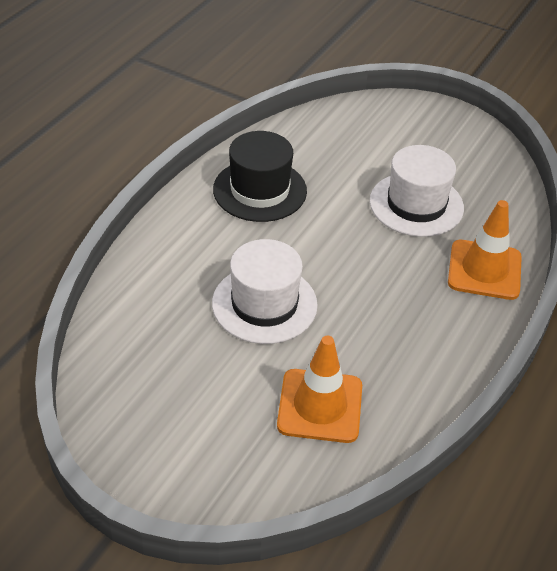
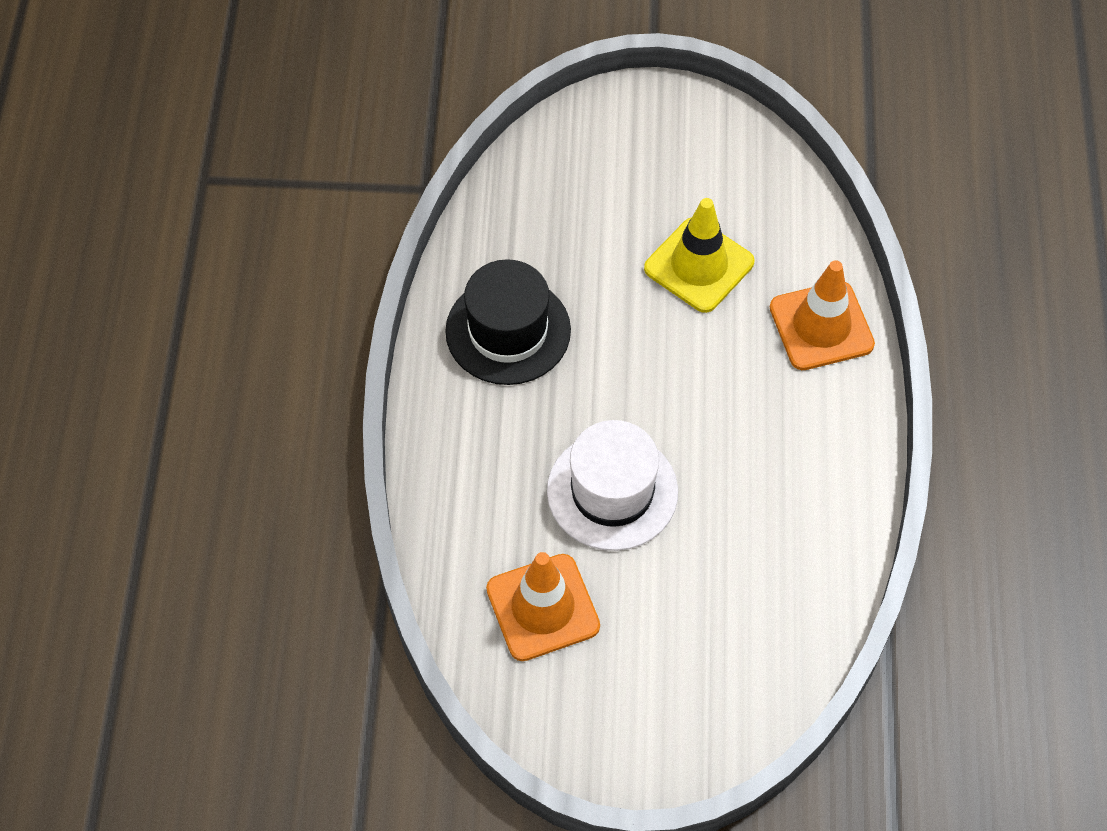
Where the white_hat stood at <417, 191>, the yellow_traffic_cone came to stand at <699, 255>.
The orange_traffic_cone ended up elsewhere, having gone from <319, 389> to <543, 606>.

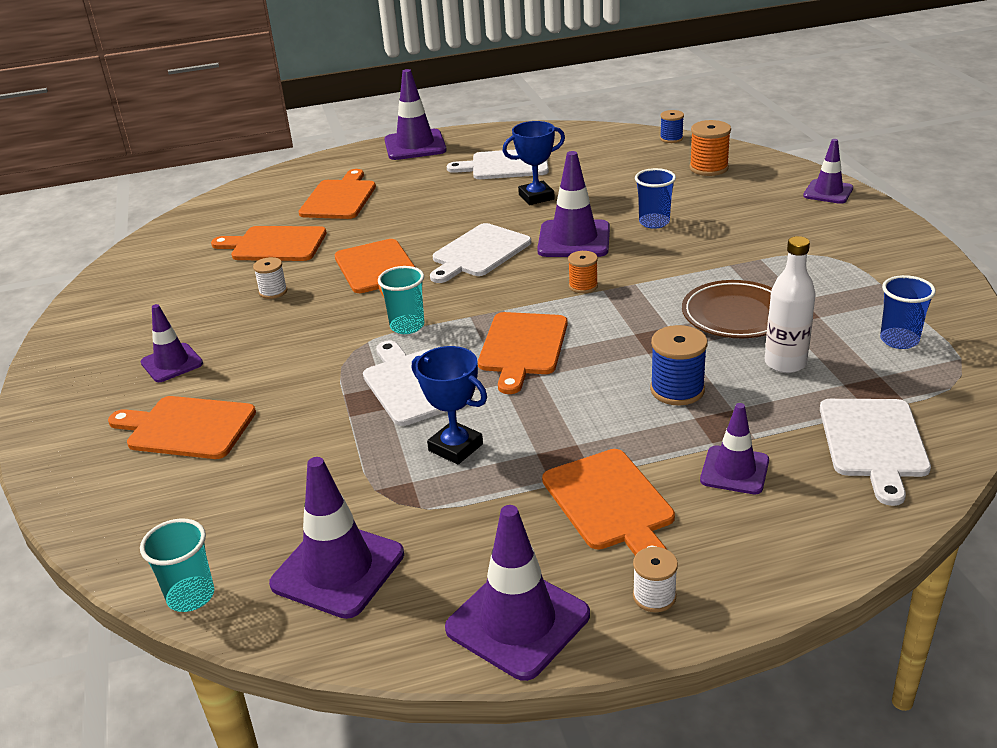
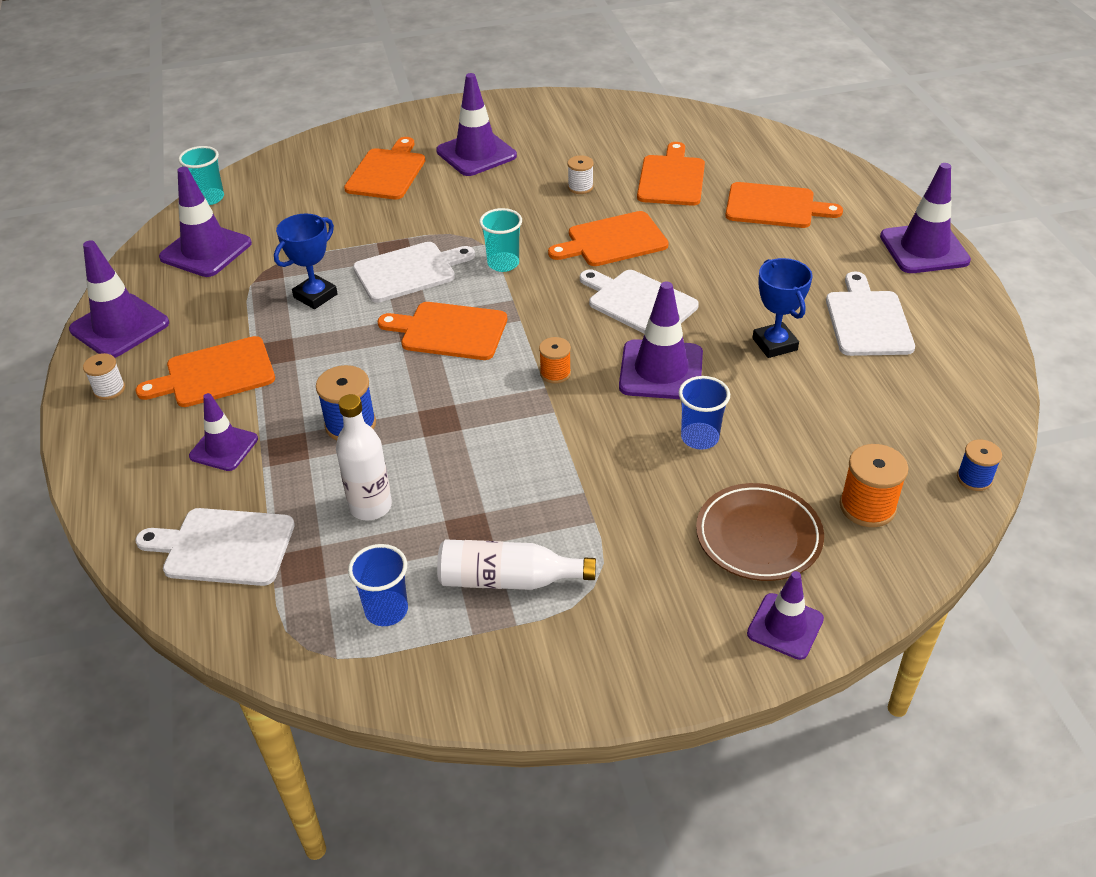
The brown_plate ended up elsewhere, having gone from <727, 309> to <760, 532>.
The size of the purple_traffic_cone at <172, 343> changed by a factor of 1.59.
The second view gained the white_bottle at <516, 564>.

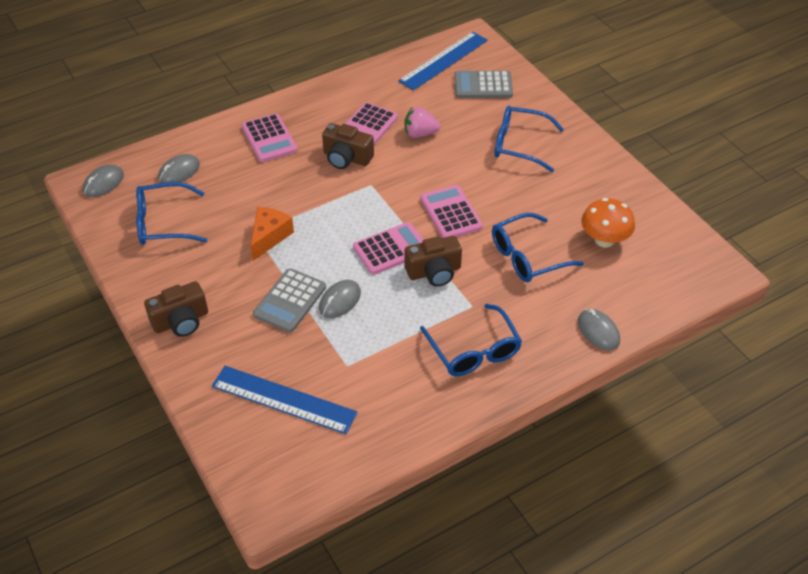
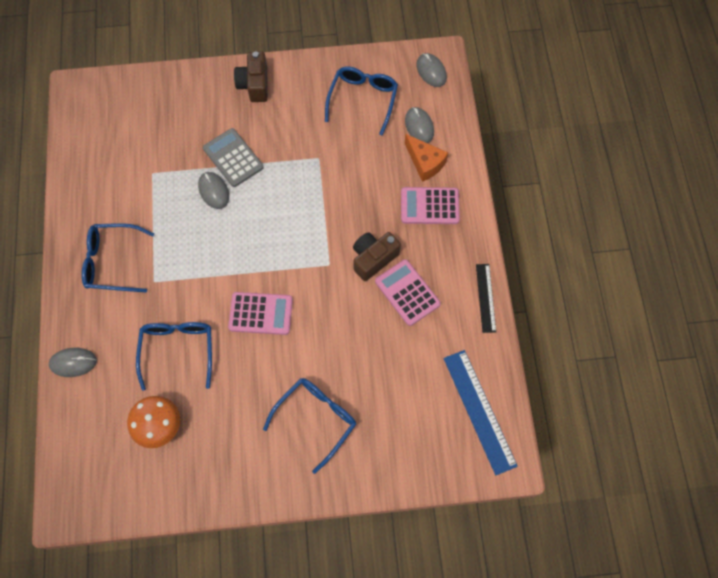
The second view lost the grey_calculator at <483, 84>.
The second view lost the pink_strawberry at <423, 122>.
The orange_cheese ended up elsewhere, having gone from <272, 234> to <426, 158>.
The second view lost the pink_calculator at <388, 248>.
The second view lost the brown_camera at <433, 261>.
The second view lost the blue_ruler at <285, 400>.
The second view gained the black_ruler at <486, 298>.

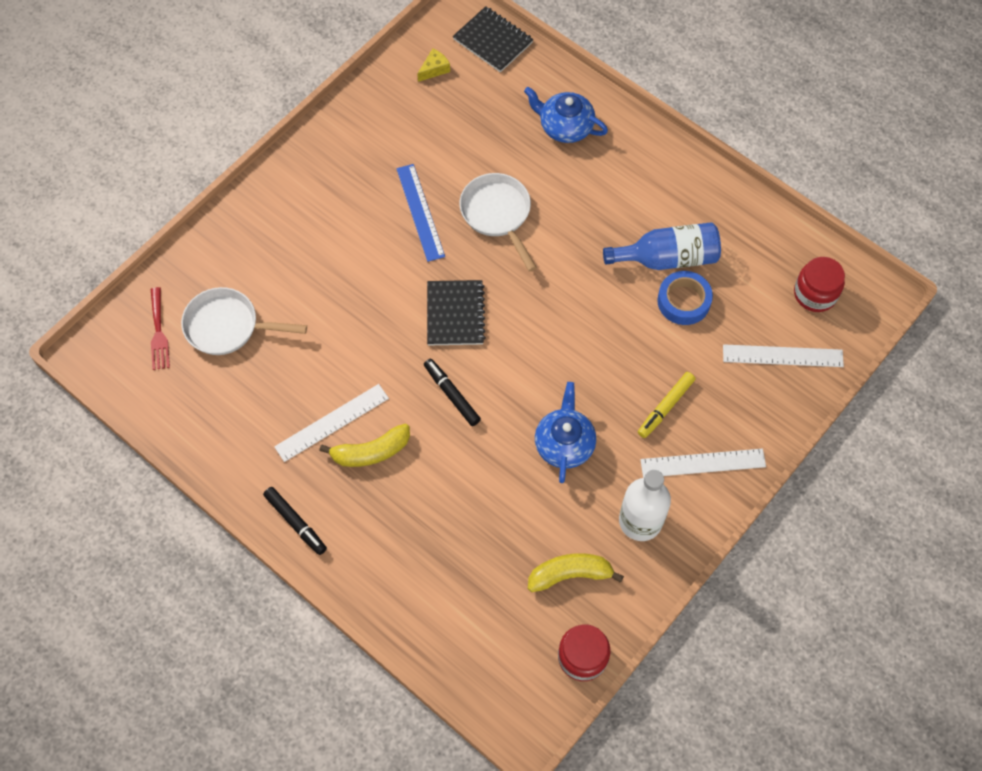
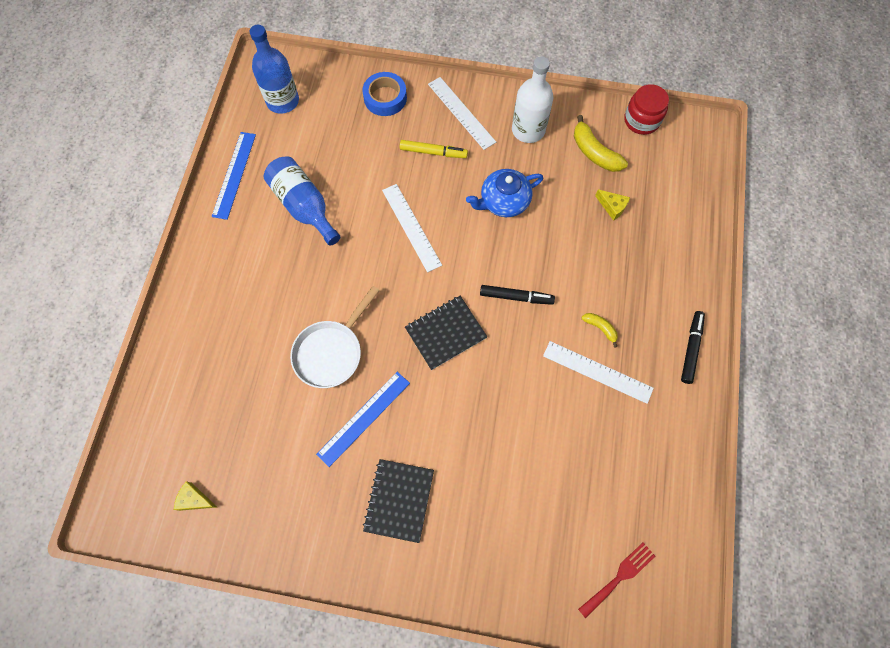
The black_notebook ended up elsewhere, having gone from <493, 39> to <398, 501>.
The second view lost the blue_teapot at <566, 115>.
Where the red_jar stood at <819, 284>, the blue_bottle came to stand at <274, 69>.
The blue_tape ended up elsewhere, having gone from <685, 298> to <384, 94>.
The second view lost the white_pan at <244, 321>.
The white_ruler ended up elsewhere, having gone from <783, 355> to <412, 228>.
The black_marker at <452, 392> ended up facing another way, 105 degrees counterclockwise from before.
The size of the yellow_banana at <364, 445> changed by a factor of 0.56.
The second view gained the blue_ruler at <234, 176>.
The second view gained the yellow_cheese at <612, 205>.

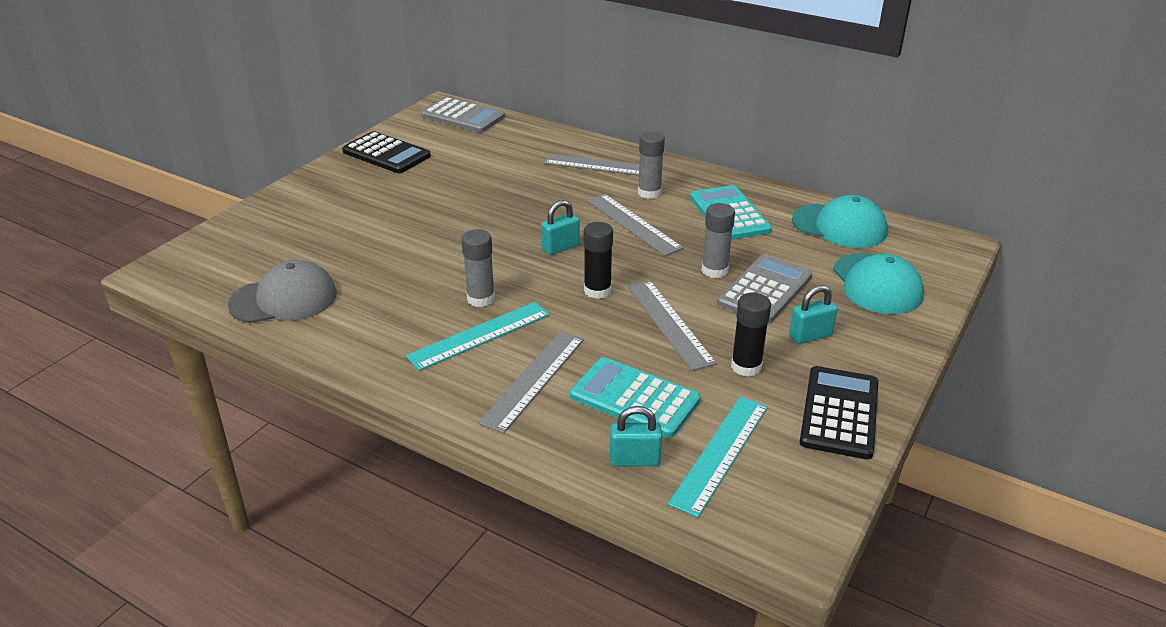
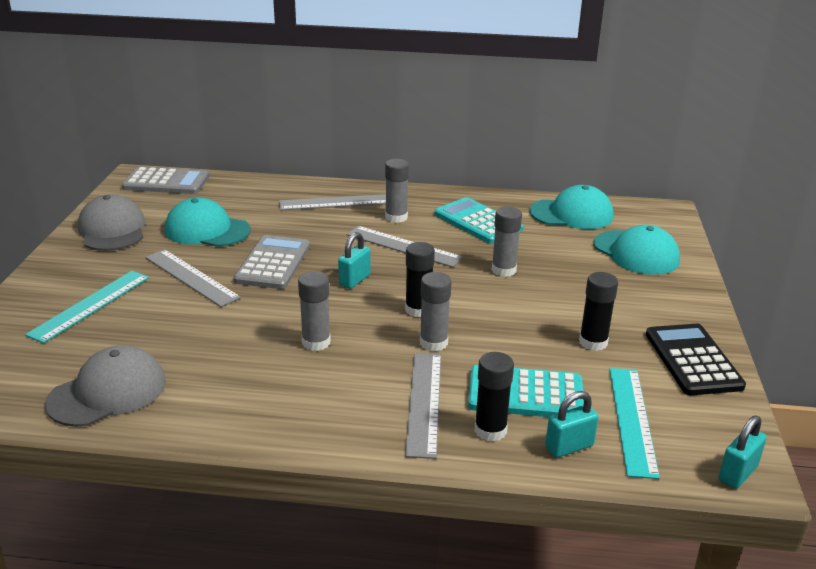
Where the black_calculator stood at <386, 152>, the grey_cap came to stand at <111, 222>.
The grey_calculator ended up elsewhere, having gone from <764, 289> to <272, 262>.
The grey_ruler ended up elsewhere, having gone from <672, 326> to <193, 278>.
The turquoise_padlock ended up elsewhere, having gone from <813, 314> to <743, 452>.
The turquoise_ruler ended up elsewhere, having gone from <478, 336> to <87, 307>.
The second view gained the turquoise_cap at <208, 222>.
The second view gained the grey_glue_stick at <436, 311>.
The second view gained the black_glue_stick at <494, 397>.

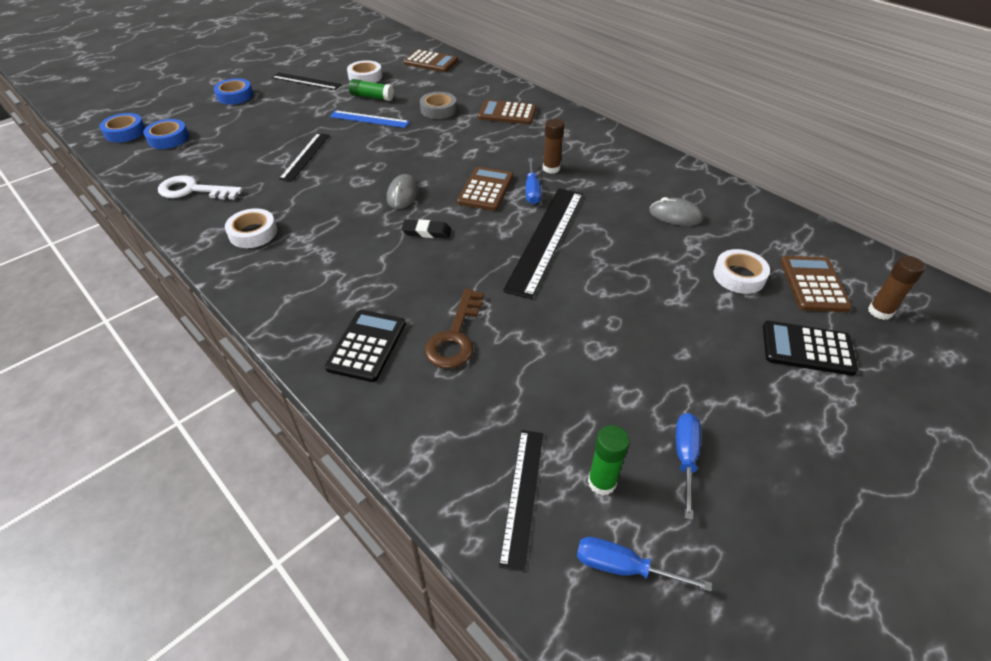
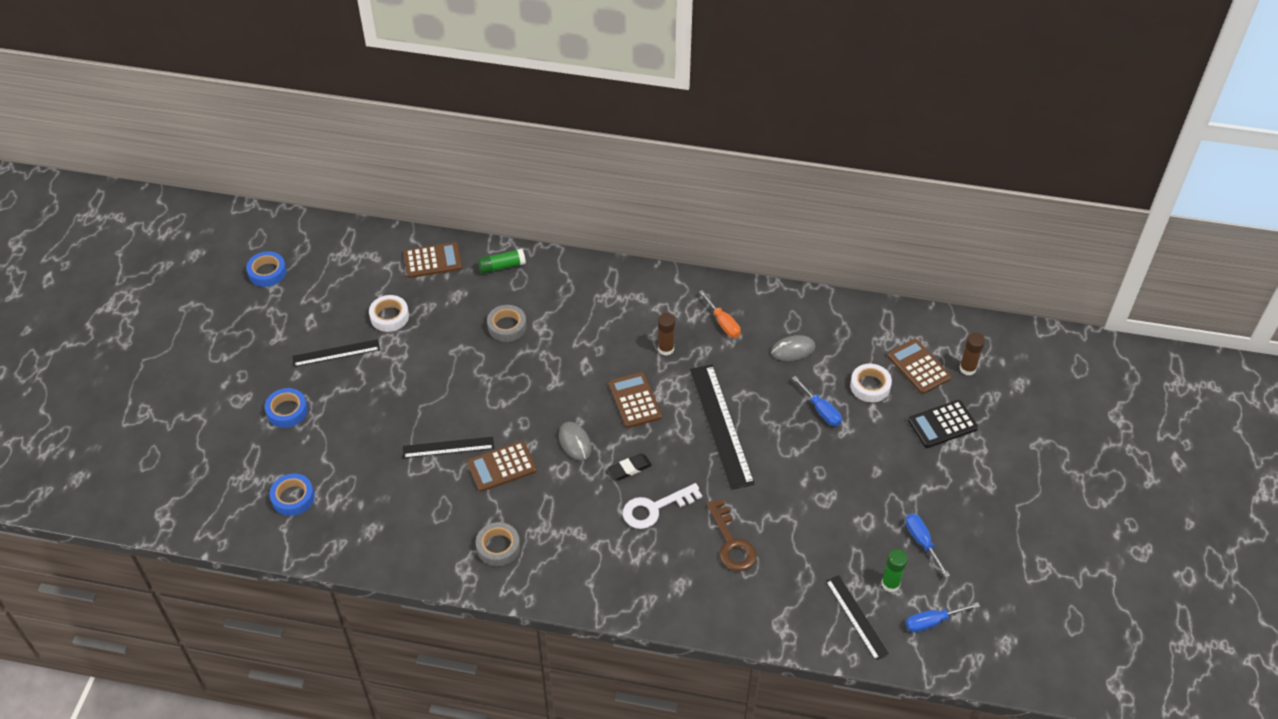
The green_glue_stick ended up elsewhere, having gone from <371, 90> to <502, 261>.
The brown_calculator ended up elsewhere, having gone from <507, 112> to <502, 466>.
The second view lost the blue_ruler at <369, 119>.
The blue_tape ended up elsewhere, having gone from <122, 127> to <266, 269>.
The black_ruler at <304, 157> ended up facing another way, 75 degrees counterclockwise from before.
The blue_screwdriver ended up elsewhere, having gone from <533, 181> to <817, 401>.
The white_key ended up elsewhere, having gone from <200, 187> to <662, 506>.
What was the white_tape at <251, 228> turned into the grey_tape at <498, 544>.
The second view lost the black_calculator at <365, 346>.
The second view gained the orange_screwdriver at <720, 314>.

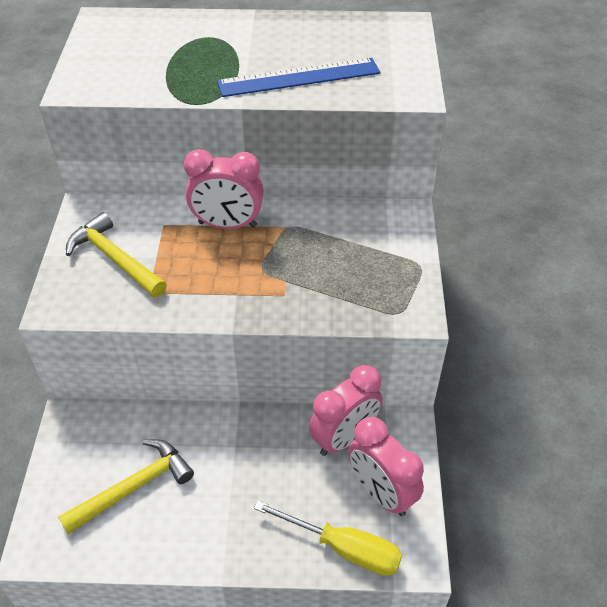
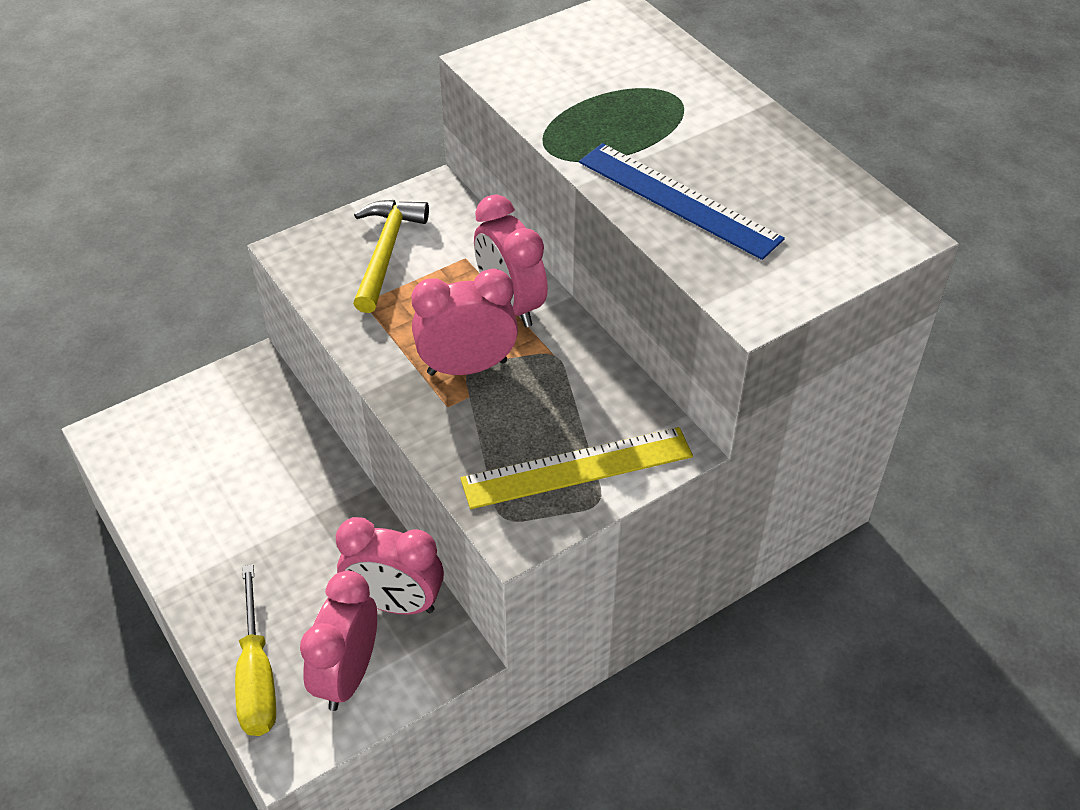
The second view lost the yellow_hammer at <126, 486>.
The second view gained the pink_clock at <465, 322>.
The second view gained the yellow_ruler at <576, 468>.

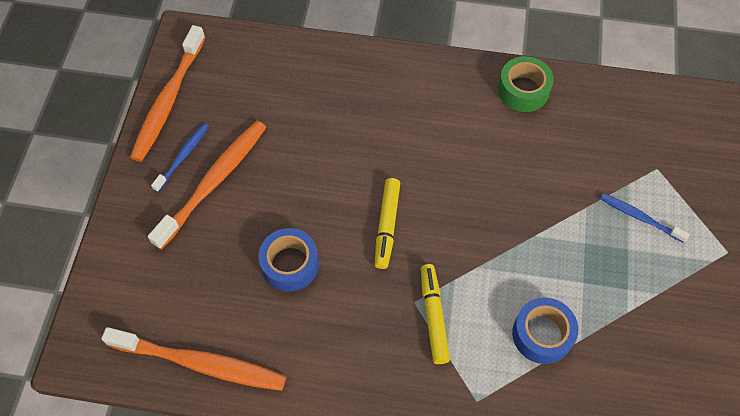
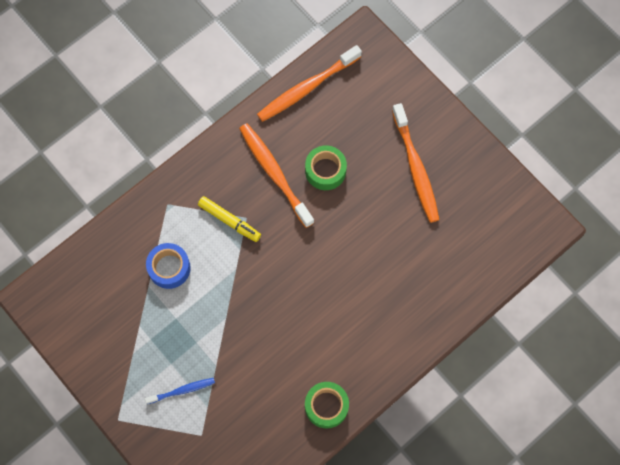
The orange_toothbrush ended up elsewhere, having gone from <168, 93> to <276, 175>.
The second view lost the blue_toothbrush at <180, 157>.
The second view lost the yellow_marker at <387, 223>.
What was the blue_tape at <288, 260> turned into the green_tape at <326, 167>.

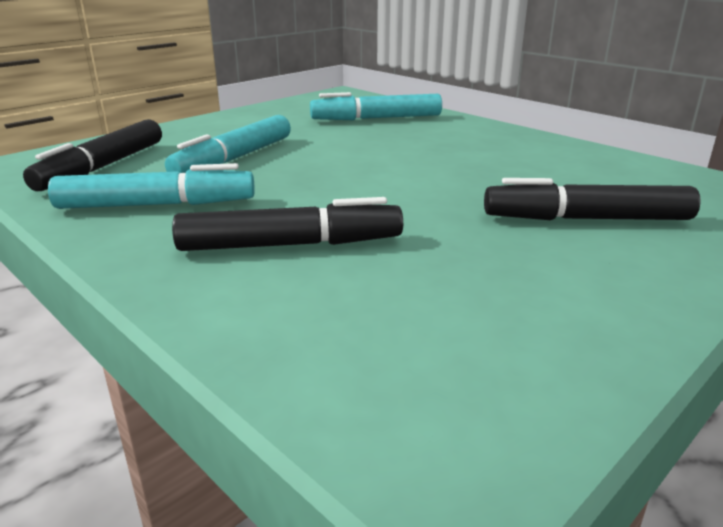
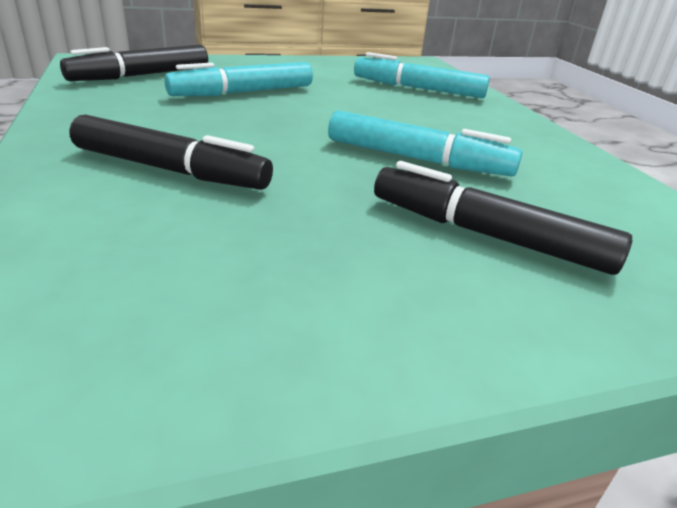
The turquoise_marker ended up elsewhere, having gone from <151, 186> to <425, 143>.

